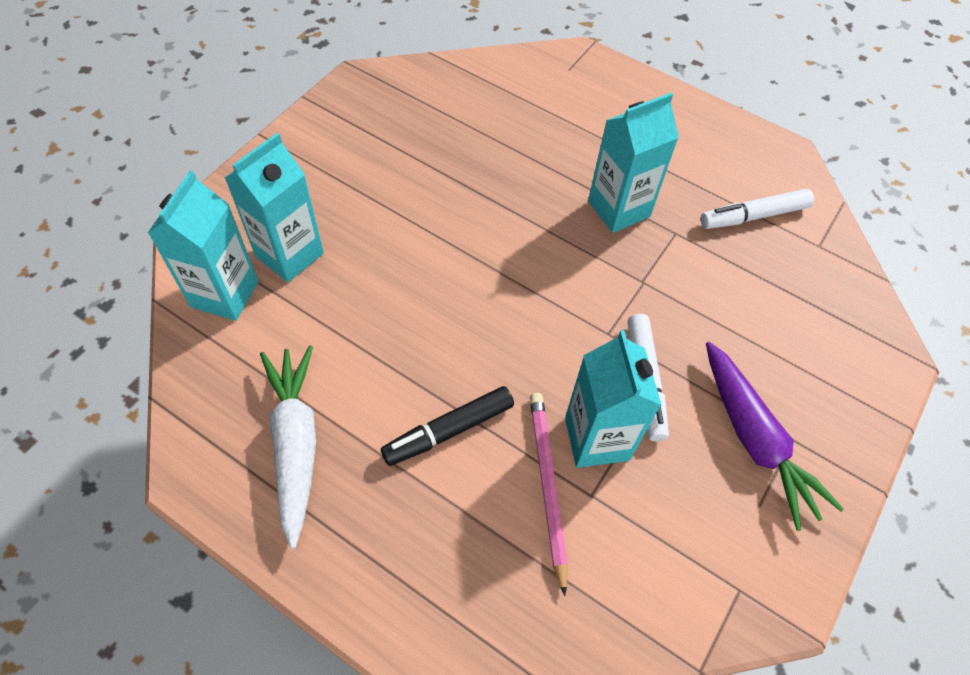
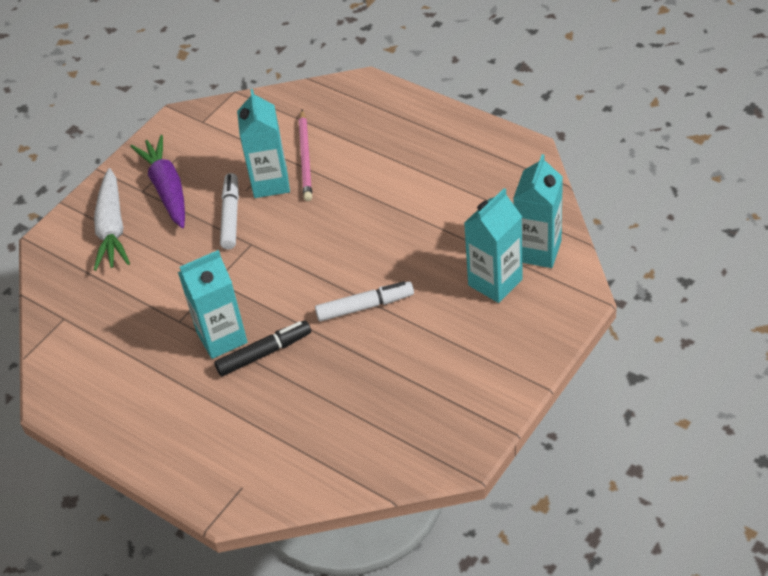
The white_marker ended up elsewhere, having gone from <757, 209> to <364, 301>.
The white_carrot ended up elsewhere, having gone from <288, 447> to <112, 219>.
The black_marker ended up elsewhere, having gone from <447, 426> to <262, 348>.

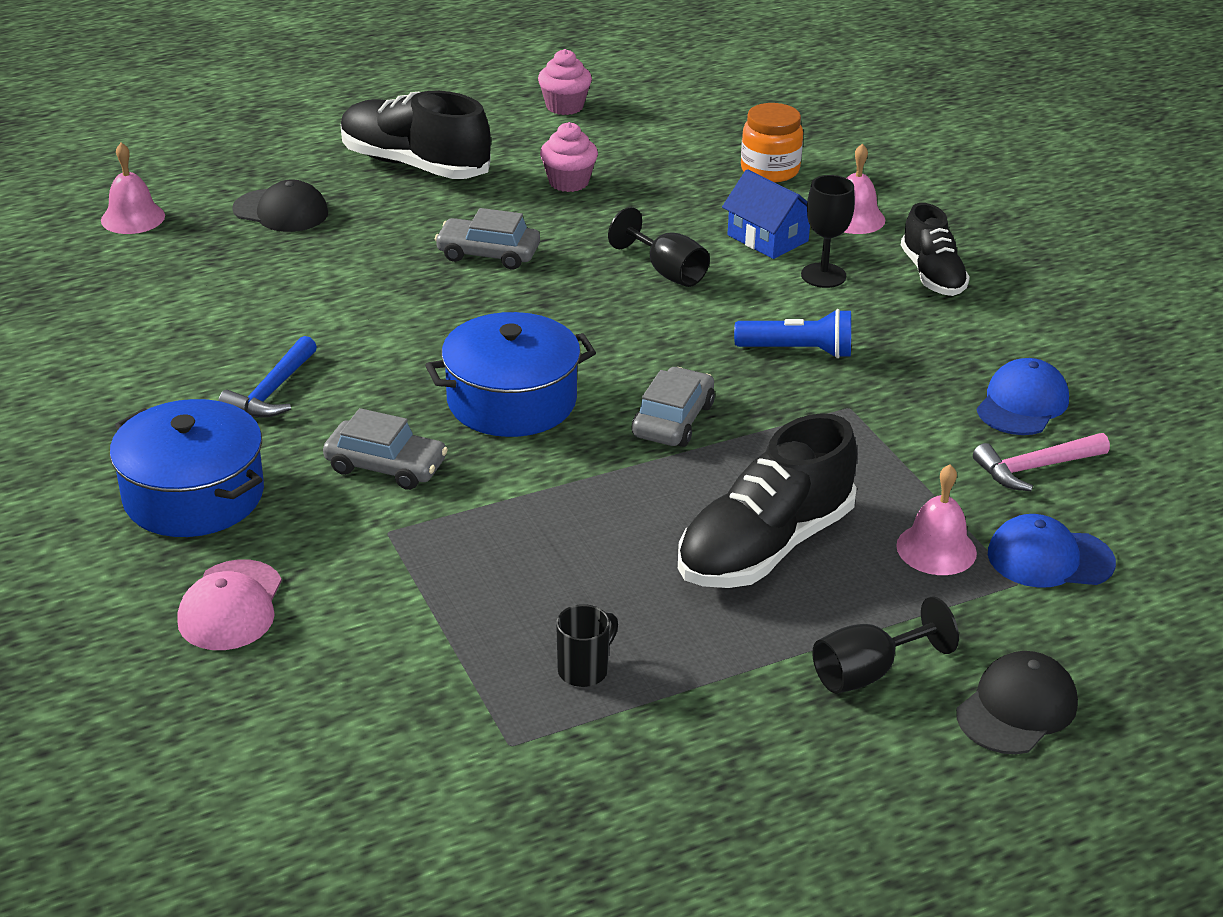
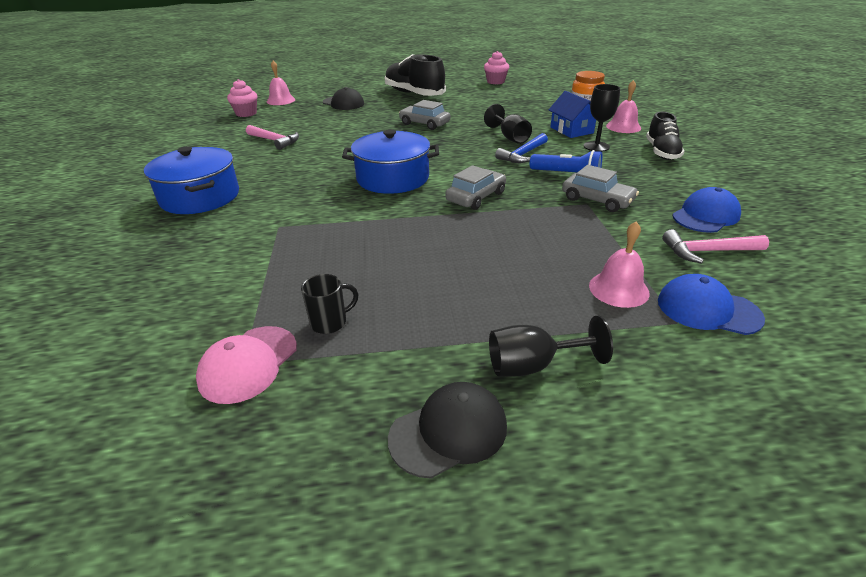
The pink_cupcake ended up elsewhere, having gone from <569, 157> to <242, 98>.
The blue_hammer ended up elsewhere, having gone from <267, 377> to <521, 148>.
The grey_car ended up elsewhere, having gone from <385, 449> to <600, 188>.
The second view lost the black_shoe at <767, 500>.
The pink_cap ended up elsewhere, having gone from <229, 604> to <246, 365>.
The black_cap ended up elsewhere, having gone from <1017, 702> to <447, 430>.
The second view gained the pink_hammer at <272, 137>.

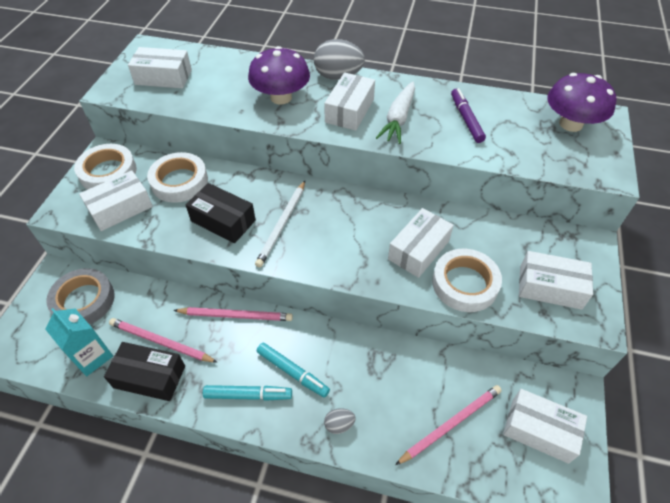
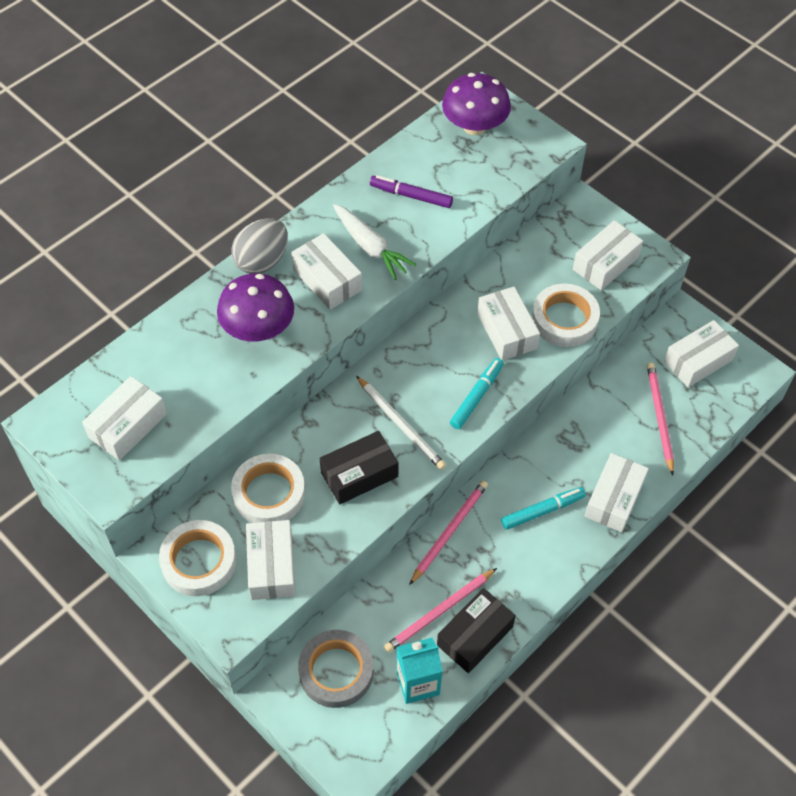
The turquoise_marker ended up elsewhere, having gone from <247, 393> to <477, 393>.
Where the grey_egg stood at <340, 421>, the white_box came to stand at <617, 492>.

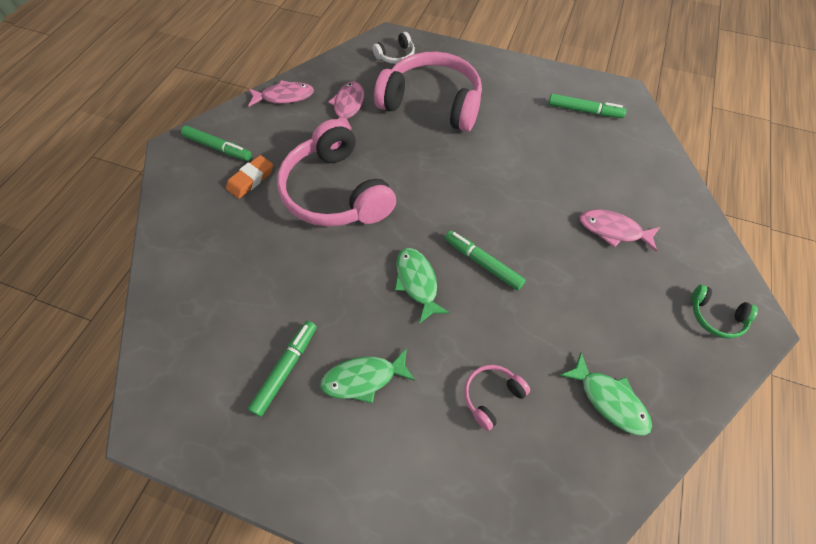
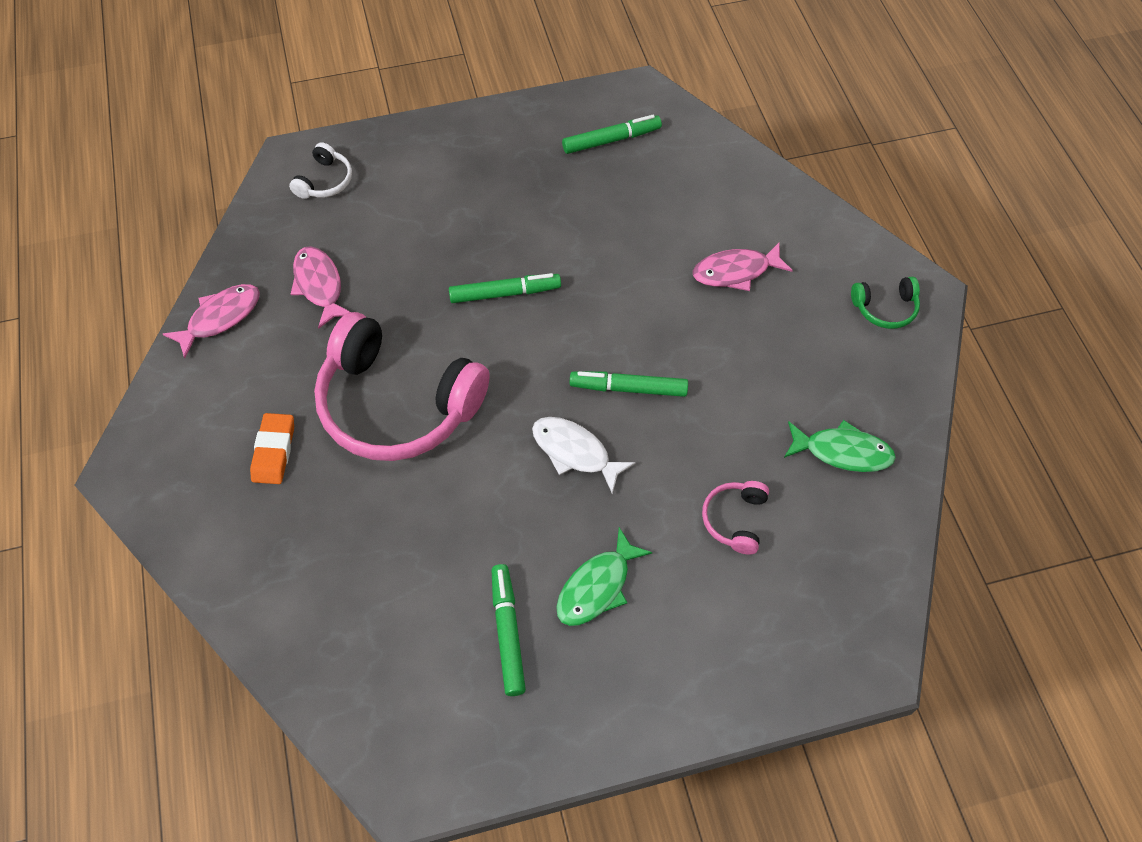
The second view lost the pink_headphones at <428, 92>.
The green_marker ended up elsewhere, having gone from <216, 143> to <505, 288>.
What was the green_fish at <422, 286> turned into the white_fish at <584, 455>.

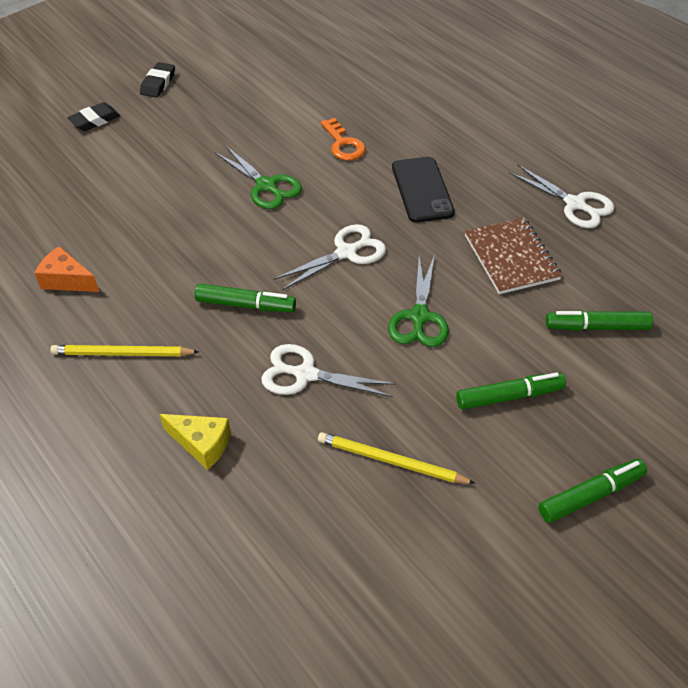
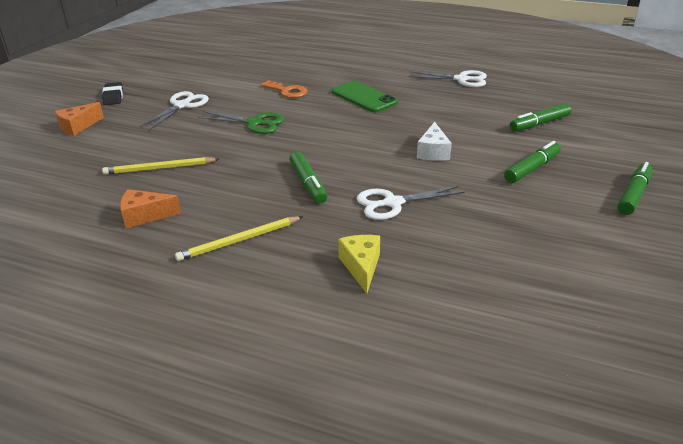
Where the black_eraser stood at <94, 116>, the orange_cheese came to stand at <79, 119>.
What was the black_phone at <423, 190> turned into the green_phone at <365, 96>.
The second view lost the brown_notebook at <513, 256>.
The white_scissors ended up elsewhere, having gone from <330, 257> to <174, 110>.
Where the green_scissors stood at <418, 301>, the white_cheese came to stand at <434, 141>.
The green_marker at <245, 298> ended up facing another way, 90 degrees clockwise from before.
The yellow_cheese at <195, 442> ended up facing another way, 90 degrees counterclockwise from before.
The yellow_pencil ended up elsewhere, having gone from <397, 458> to <160, 166>.

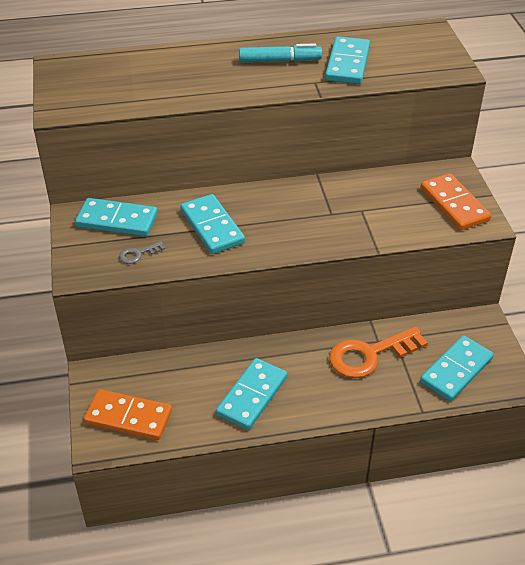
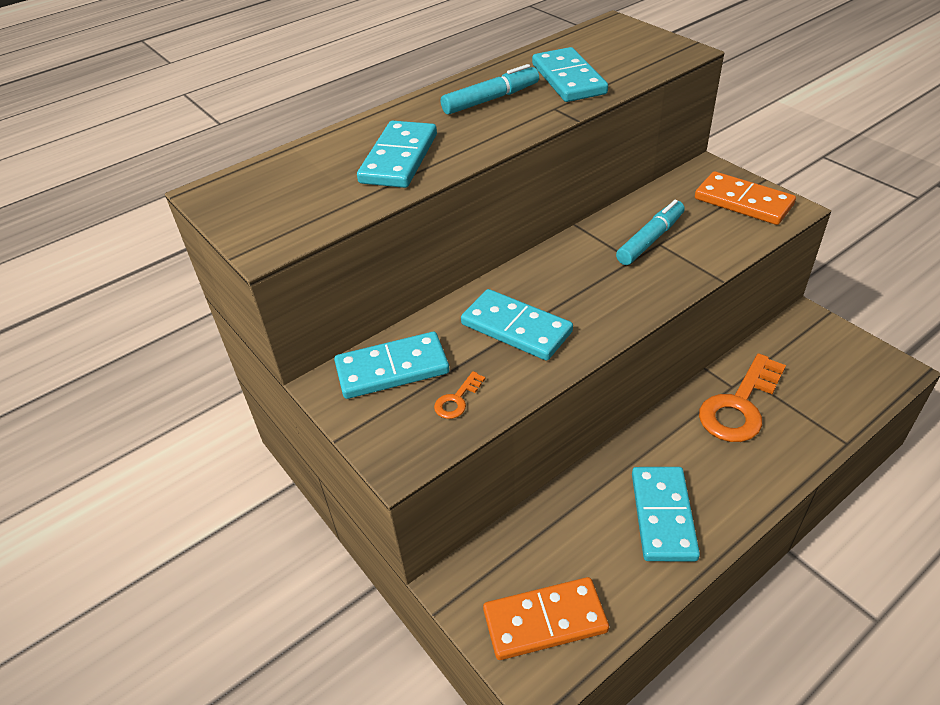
What was the grey_key at <142, 252> turned into the orange_key at <460, 395>.
The turquoise_domino ended up elsewhere, having gone from <457, 368> to <397, 154>.
The second view gained the turquoise_marker at <650, 232>.

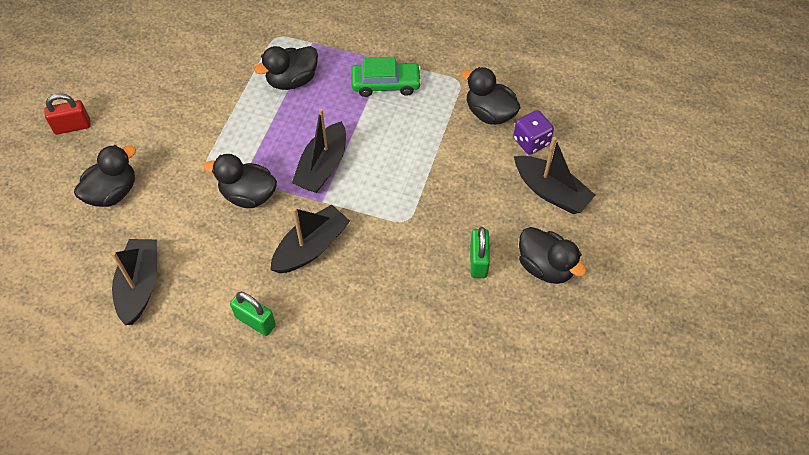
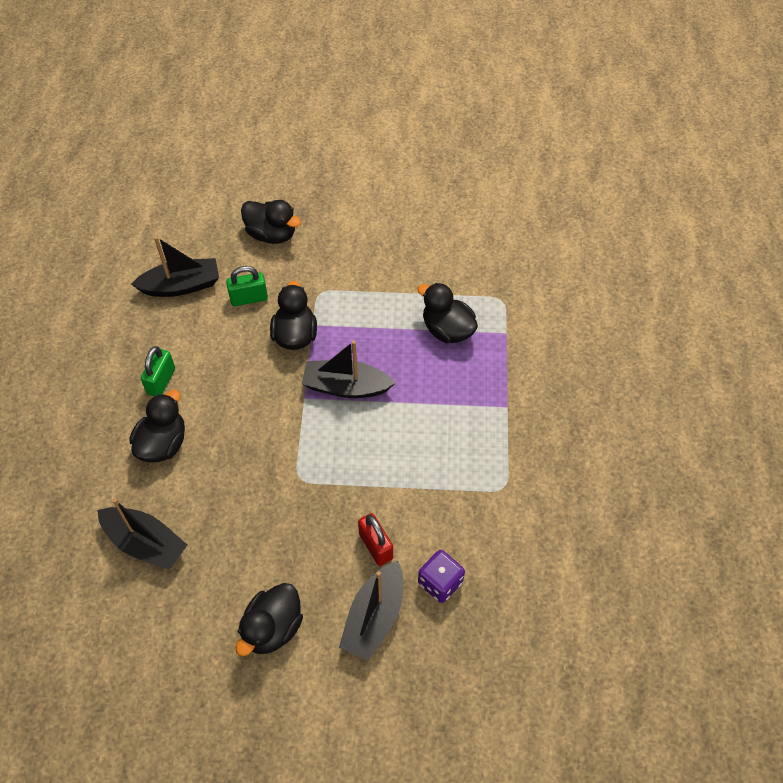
The second view lost the green_car at <386, 77>.
The black_duck ended up elsewhere, having gone from <491, 96> to <157, 426>.
The red_padlock ended up elsewhere, having gone from <67, 114> to <375, 539>.
The black_boat ended up elsewhere, having gone from <310, 238> to <142, 534>.
The green_padlock ended up elsewhere, having gone from <480, 252> to <247, 286>.

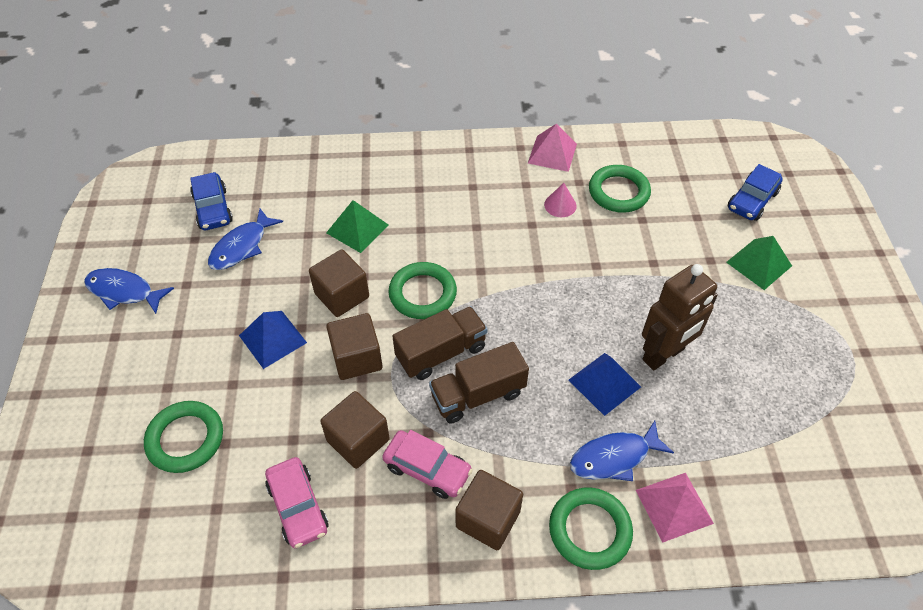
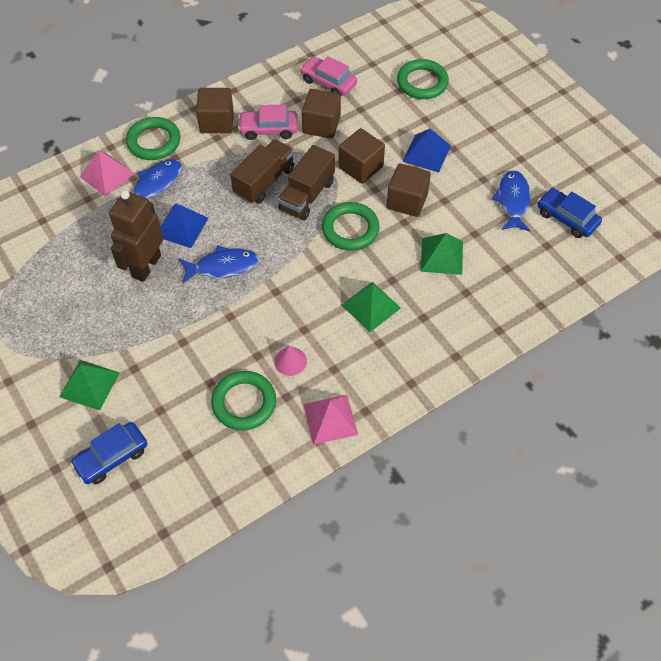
The blue_car at <755, 192> ended up facing another way, 135 degrees counterclockwise from before.
The blue_fish ended up elsewhere, having gone from <129, 291> to <219, 264>.
The second view gained the green_pyramid at <371, 307>.

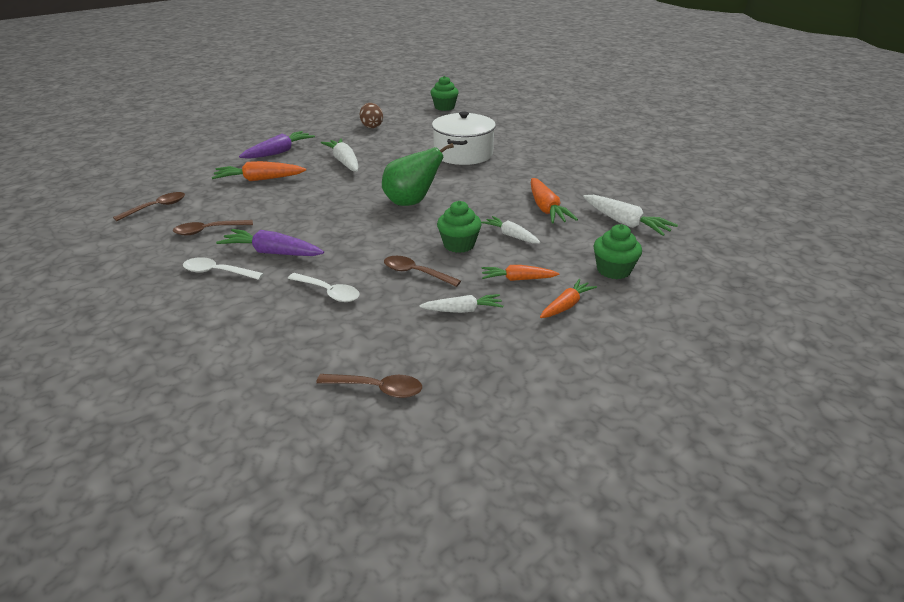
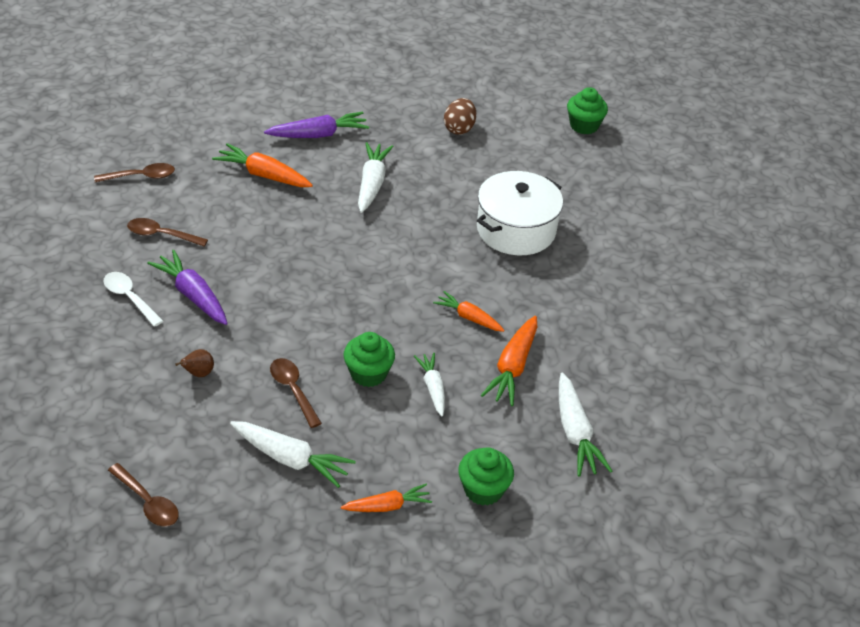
The second view lost the green_pear at <418, 174>.
The orange_carrot ended up elsewhere, having gone from <520, 273> to <468, 311>.
Where the white_spoon stood at <324, 287>, the brown_pear came to stand at <194, 363>.
The size of the white_carrot at <461, 303> changed by a factor of 1.54.

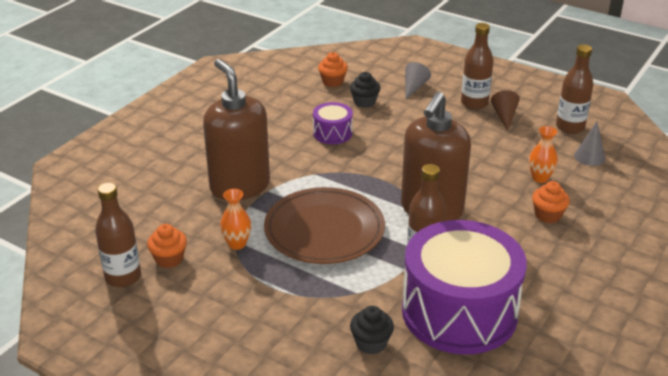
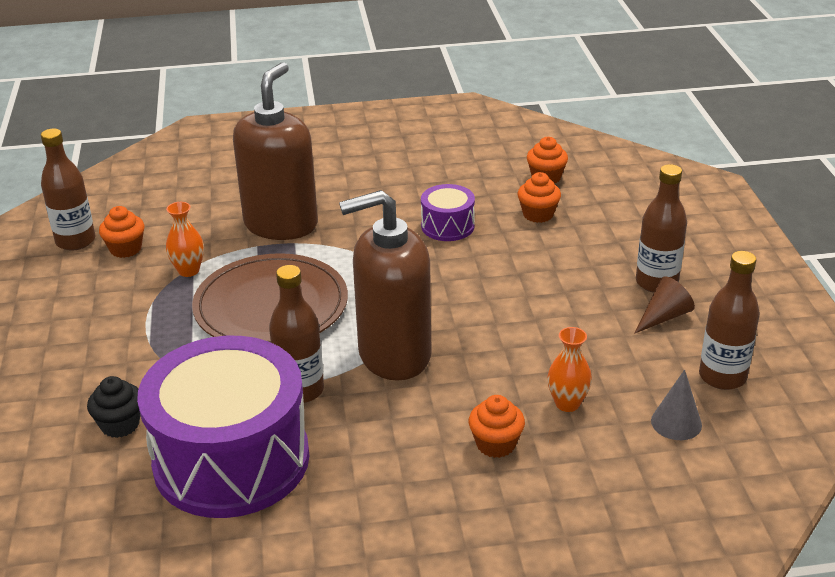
The second view lost the grey_cone at <418, 80>.
What was the black_cupcake at <365, 90> turned into the orange_cupcake at <539, 197>.

